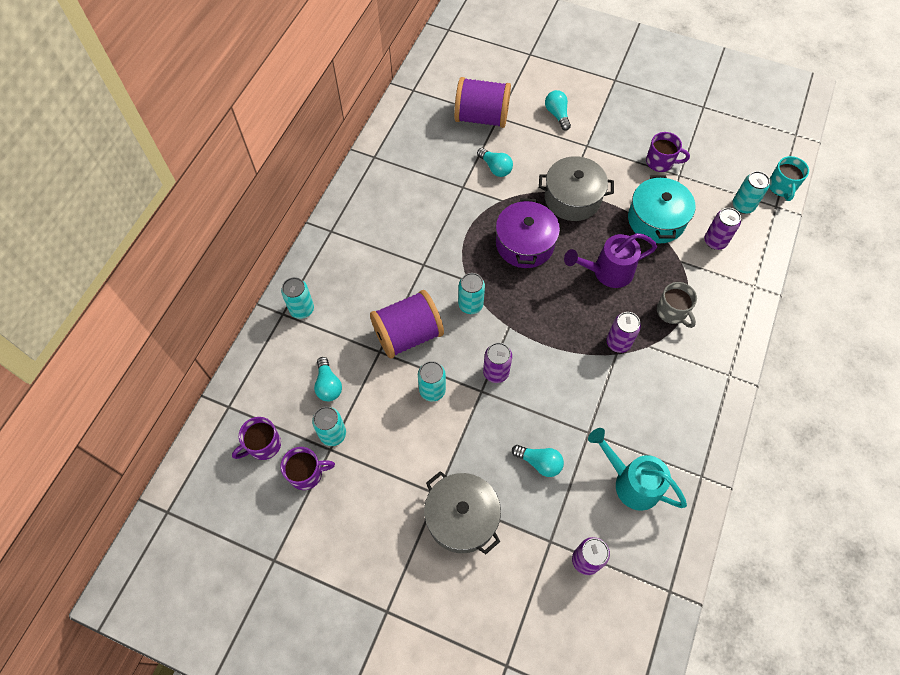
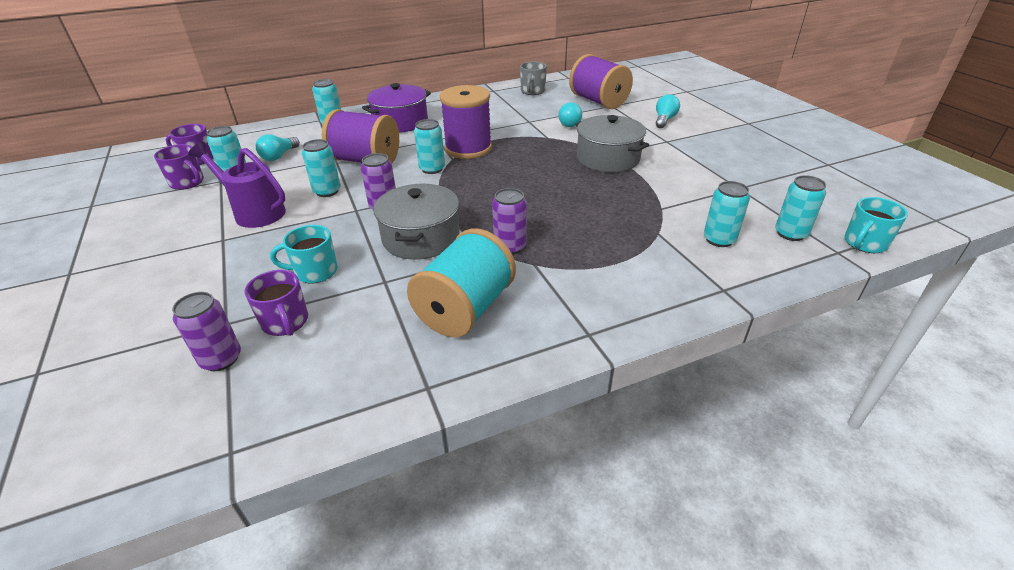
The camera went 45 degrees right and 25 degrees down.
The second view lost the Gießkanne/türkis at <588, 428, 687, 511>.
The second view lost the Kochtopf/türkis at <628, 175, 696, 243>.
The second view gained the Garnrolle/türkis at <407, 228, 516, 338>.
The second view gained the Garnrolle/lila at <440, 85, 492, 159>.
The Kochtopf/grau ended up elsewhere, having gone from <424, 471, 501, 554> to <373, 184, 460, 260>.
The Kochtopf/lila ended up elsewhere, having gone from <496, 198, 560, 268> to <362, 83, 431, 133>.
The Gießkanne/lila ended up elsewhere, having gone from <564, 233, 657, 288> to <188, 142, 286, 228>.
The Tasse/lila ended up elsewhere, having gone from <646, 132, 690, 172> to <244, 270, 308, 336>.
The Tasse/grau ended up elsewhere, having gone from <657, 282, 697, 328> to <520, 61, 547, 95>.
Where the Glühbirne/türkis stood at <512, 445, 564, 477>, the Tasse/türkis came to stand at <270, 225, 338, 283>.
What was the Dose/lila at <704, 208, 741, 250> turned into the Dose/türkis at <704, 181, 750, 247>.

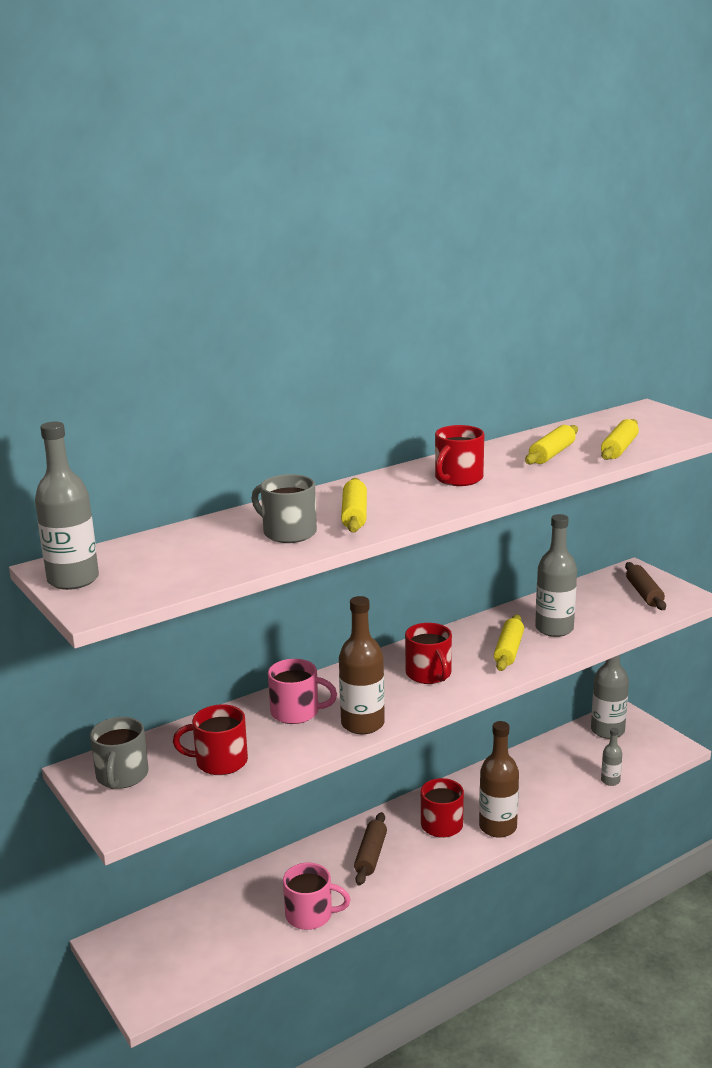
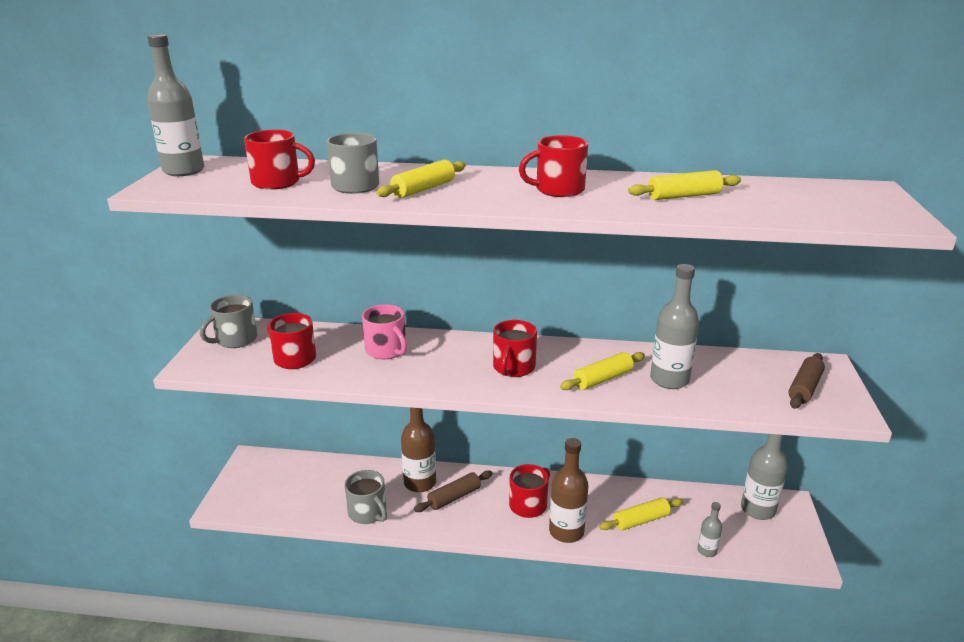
The camera went 40 degrees right and 5 degrees up.
The second view gained the Tasse/rot at <244, 130, 315, 190>.
The Flasche/braun ended up elsewhere, having gone from <339, 596, 385, 734> to <401, 408, 436, 492>.
The Nudelholz/gelb ended up elsewhere, having gone from <601, 419, 639, 460> to <599, 497, 683, 530>.
What was the Tasse/rosa at <283, 863, 351, 930> turned into the Tasse/grau at <345, 470, 387, 524>.

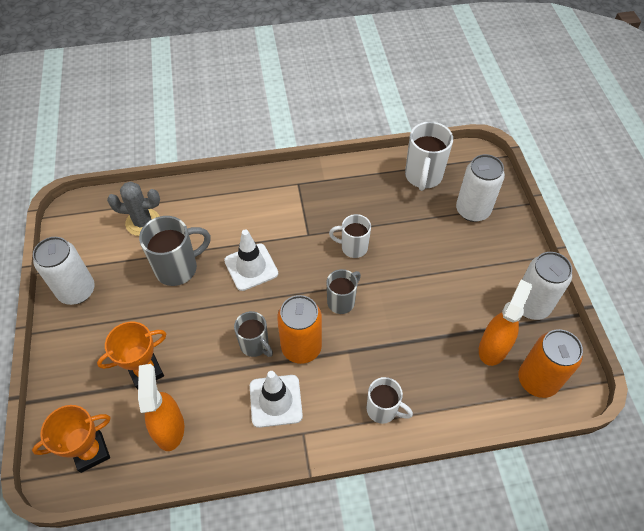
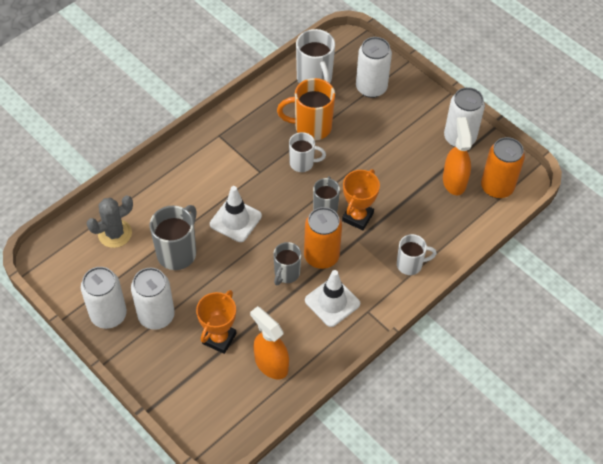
The camera went 35 degrees left and 0 degrees up.
The second view gained the Dose/weiß at <131, 268, 175, 330>.
The second view gained the Tasse/orange at <277, 78, 335, 140>.
The Pokal/orange ended up elsewhere, having gone from <32, 405, 111, 473> to <342, 169, 380, 230>.
The Tasse/grau at <234, 311, 273, 357> ended up facing another way, 105 degrees clockwise from before.
The Tasse/weiß at <329, 214, 371, 258> ended up facing another way, 150 degrees counterclockwise from before.

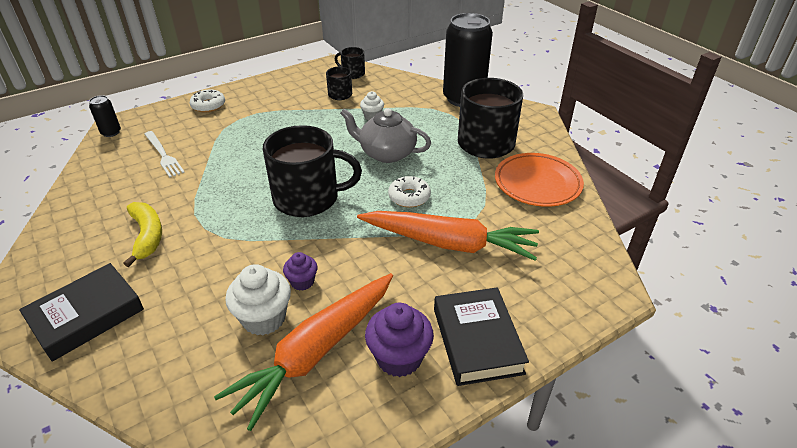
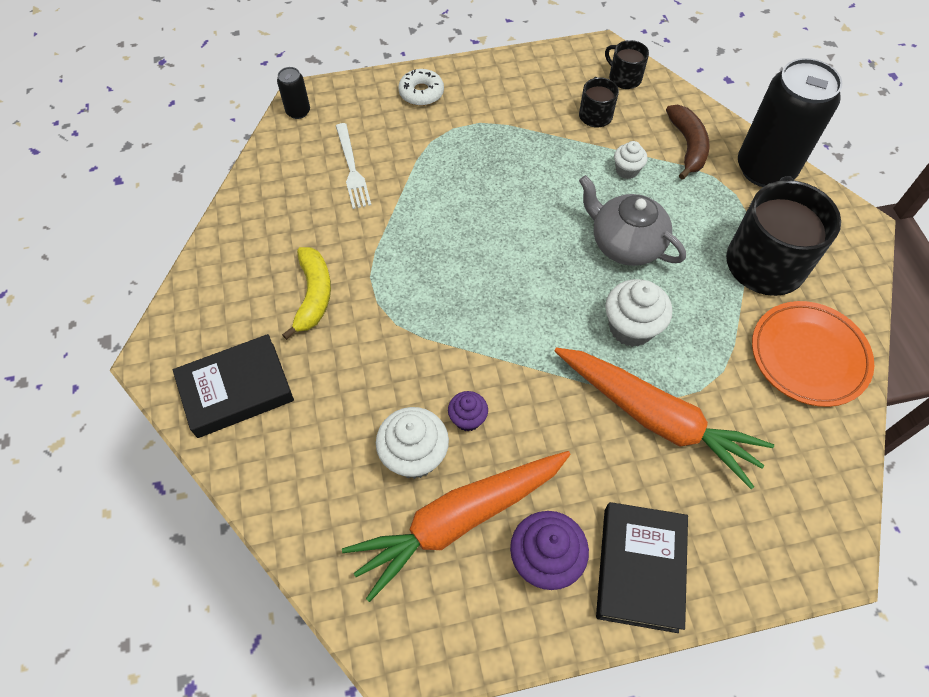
The camera went 20 degrees right and 20 degrees up.
The second view lost the Tasse/schwarz at <263, 125, 362, 217>.
The second view gained the Banane/braun at <666, 105, 710, 180>.
Where the Donut/weiß stood at <388, 176, 431, 208>, the Muffin/weiß came to stand at <605, 279, 672, 347>.

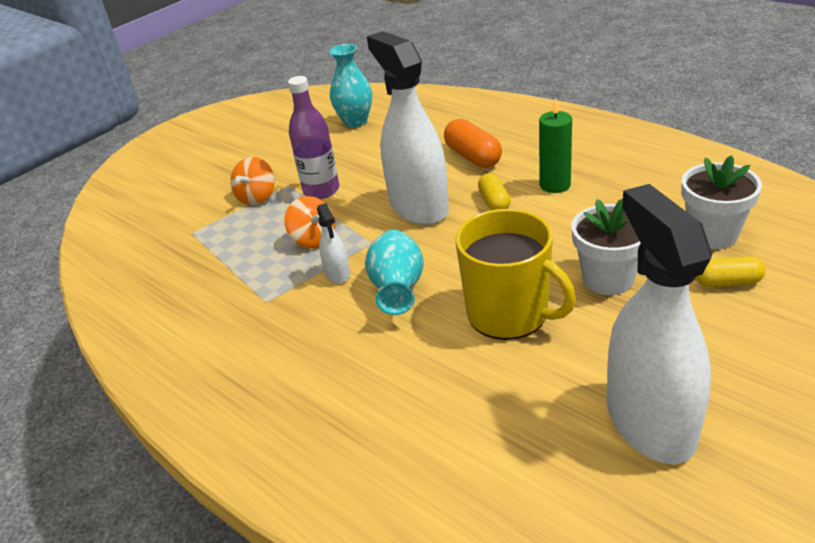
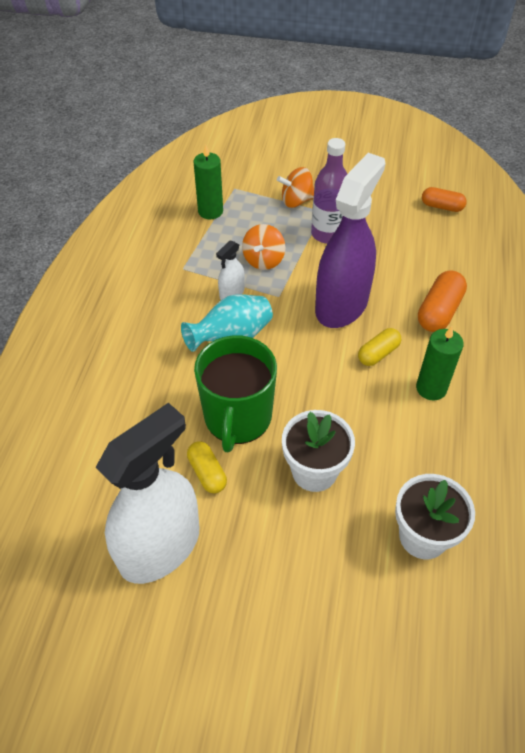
The camera went 55 degrees right and 15 degrees up.
The second view gained the Kerze/grün at <194, 145, 223, 219>.
The Kapsel/gelb ended up elsewhere, having gone from <696, 256, 766, 287> to <187, 441, 227, 493>.
Where the Vase/türkis stood at <329, 44, 372, 128>, the Kapsel/orange came to stand at <422, 187, 467, 212>.
What was the Sprühflasche/weiß at <367, 31, 449, 225> turned into the Sprühflasche/lila at <315, 153, 385, 328>.
What was the Tasse/gelb at <455, 209, 576, 340> turned into the Tasse/grün at <194, 335, 277, 452>.

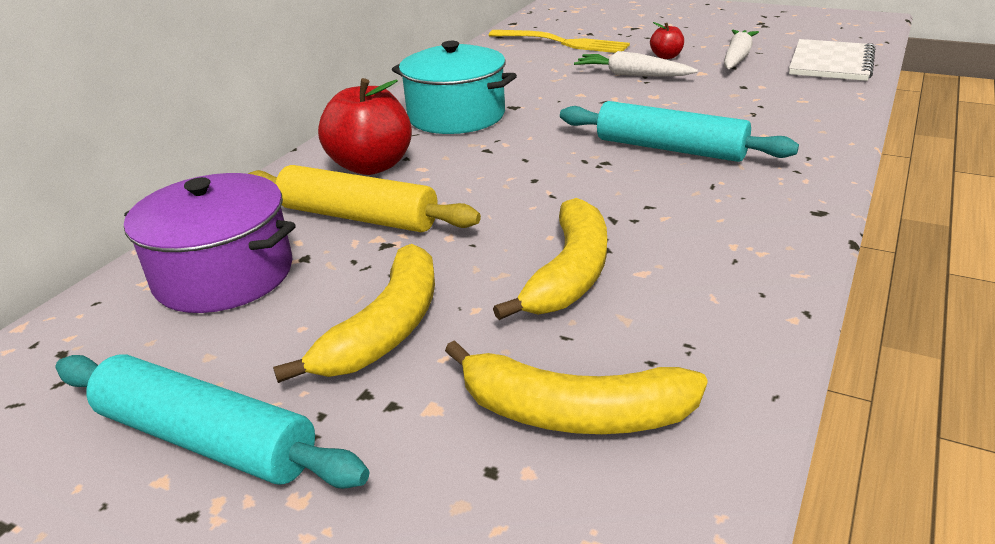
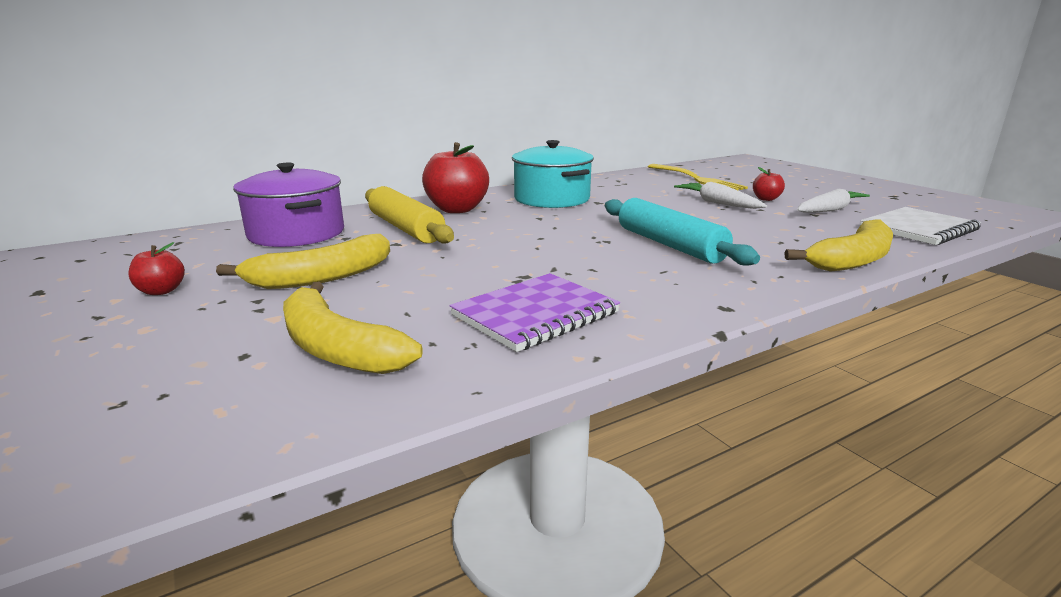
The camera went 30 degrees right and 10 degrees down.
The second view gained the Notizbuch/lila at <450, 273, 620, 352>.
The Banane/gelb ended up elsewhere, having gone from <493, 198, 607, 320> to <785, 220, 893, 272>.
Where the Nudelholz/türkis stood at <56, 354, 369, 489>, the Apfel/rot came to stand at <128, 242, 185, 295>.

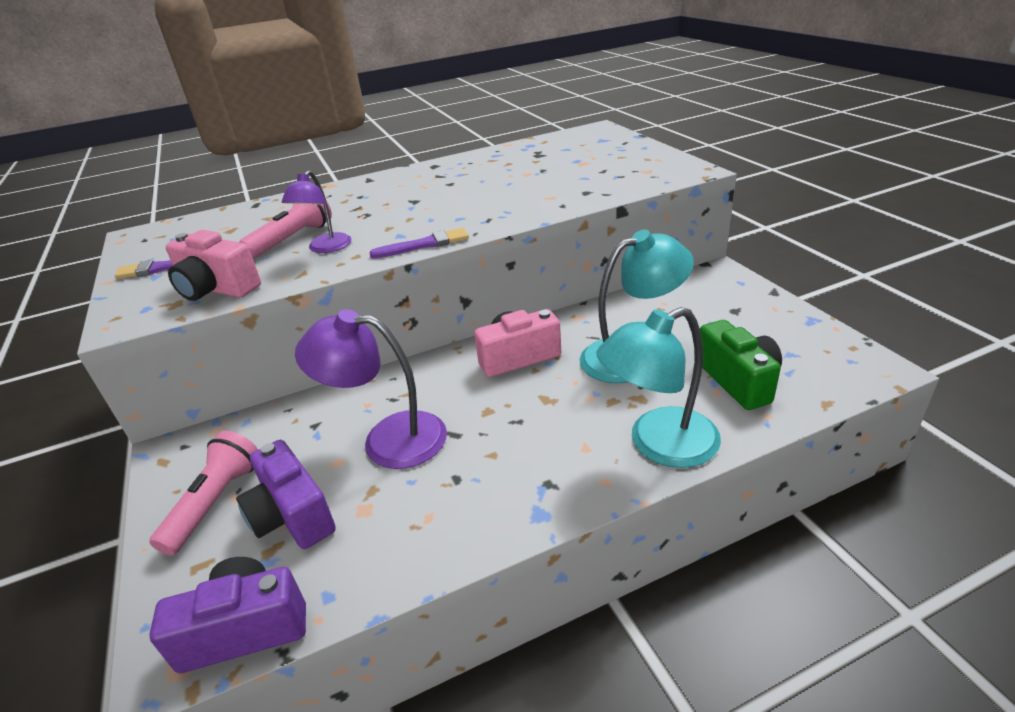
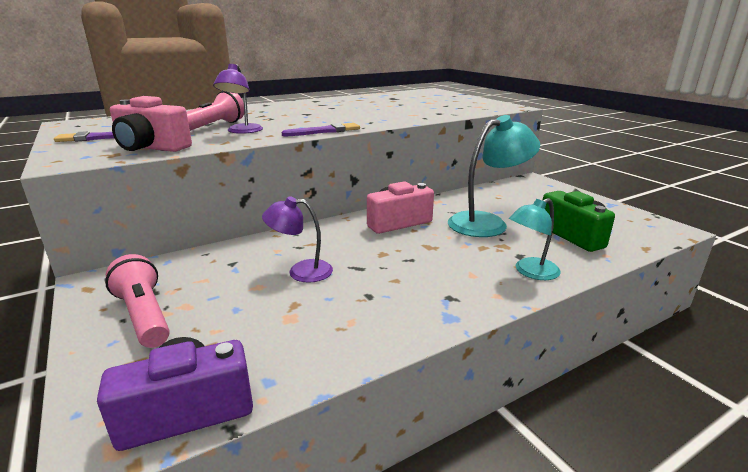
The camera went 10 degrees left and 10 degrees down.
The second view lost the Kamera/lila at <236, 440, 336, 549>.
The Taschenlampe/rosa at <149, 431, 258, 555> ended up facing another way, 45 degrees counterclockwise from before.
The size of the Lampe/lila at <295, 309, 447, 469> changed by a factor of 0.61.
The size of the Lampe/türkis at <596, 307, 721, 468> changed by a factor of 0.61.

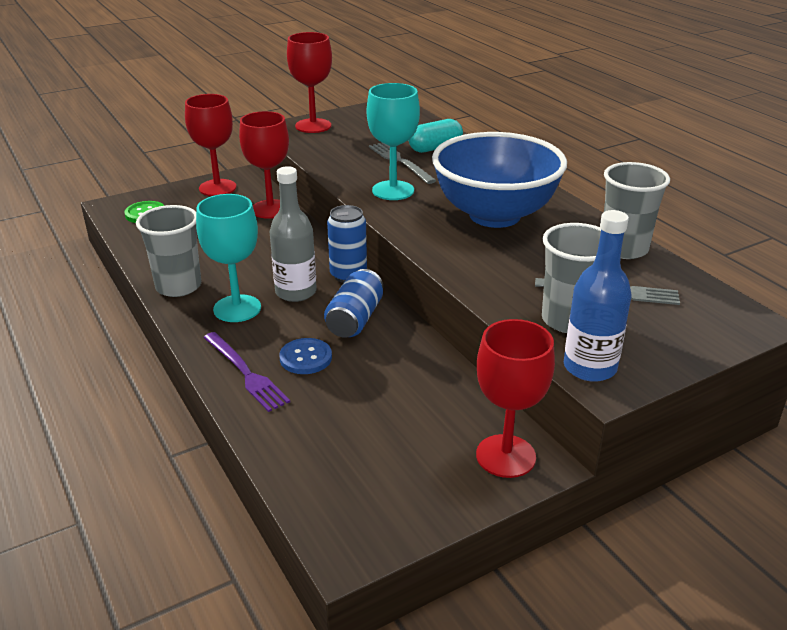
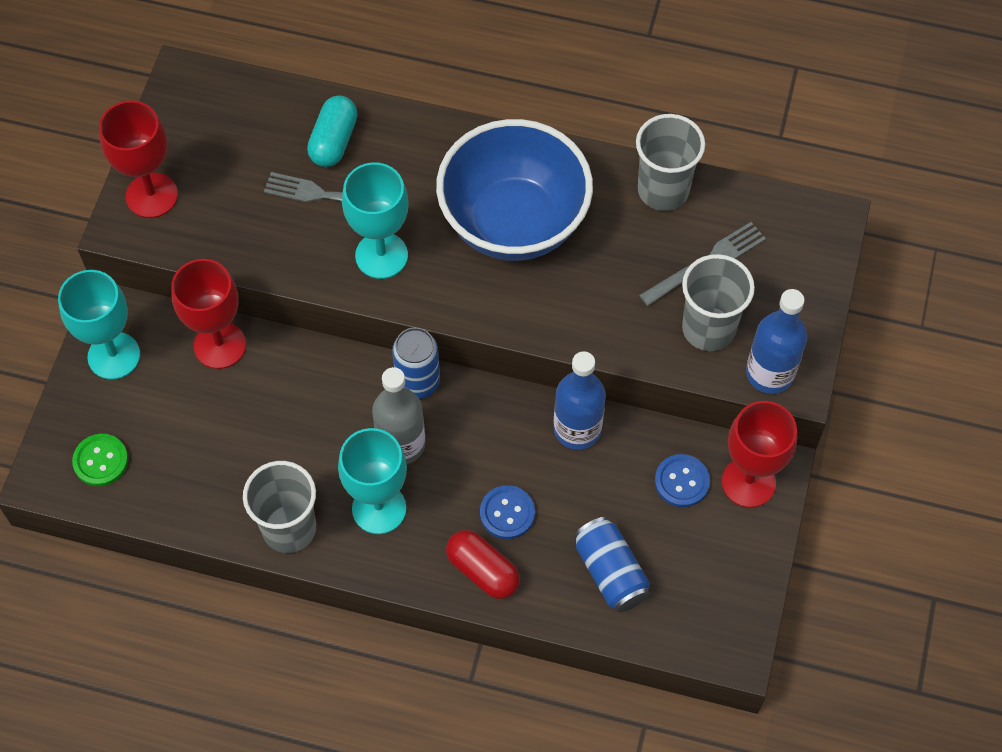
The camera went 45 degrees left and 30 degrees up.
The second view gained the Flasche/blau at <554, 351, 606, 450>.
The second view gained the Knopf/blau at <655, 454, 710, 507>.
The Dose/blau ended up elsewhere, having gone from <324, 269, 383, 338> to <574, 517, 650, 612>.
Where the Gabel/lila stood at <203, 332, 290, 412>, the Kapsel/rot came to stand at <446, 530, 520, 599>.
What was the Kelch/rot at <185, 94, 236, 196> turned into the Kelch/türkis at <58, 270, 140, 380>.

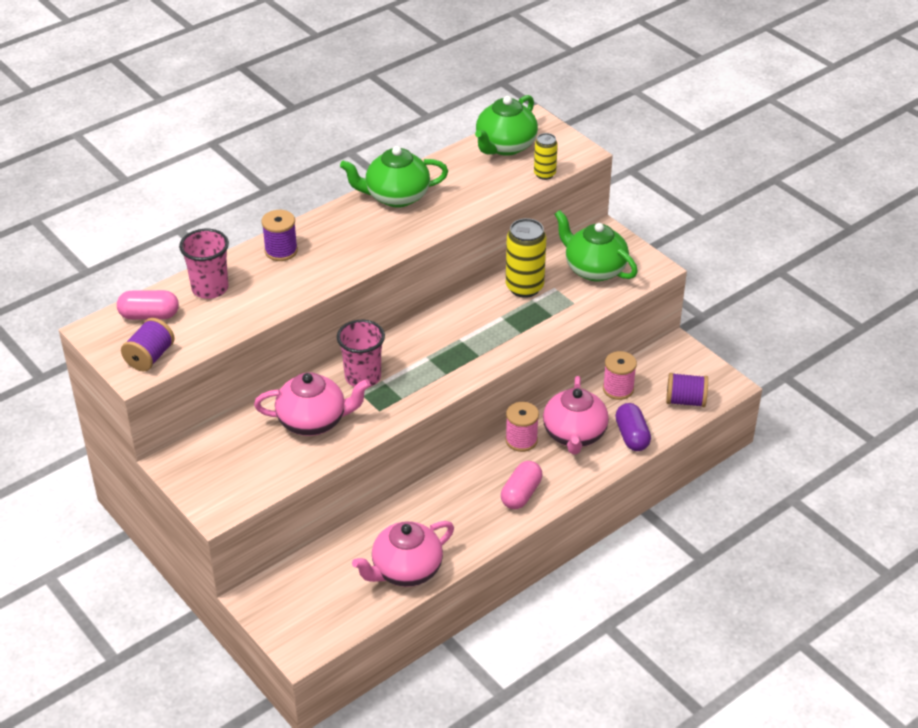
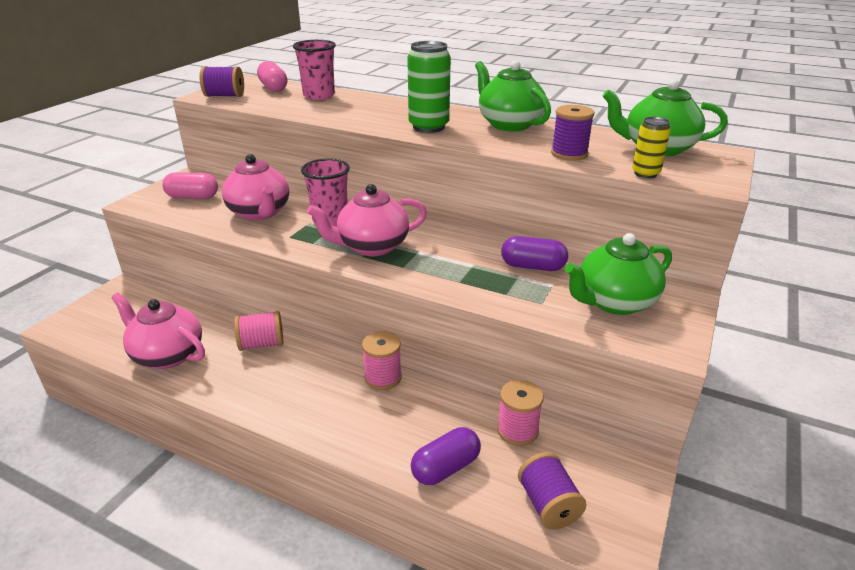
The camera went 65 degrees right and 10 degrees down.
The second view gained the Garnrolle/rosa at <234, 311, 283, 351>.
The second view gained the Dose/grün at <407, 41, 451, 133>.
The Garnrolle/lila ended up elsewhere, having gone from <262, 210, 298, 261> to <551, 105, 594, 161>.
The Kapsel/rosa ended up elsewhere, having gone from <501, 461, 542, 509> to <162, 172, 218, 199>.
The Teekanne/rosa ended up elsewhere, having gone from <543, 376, 609, 454> to <307, 184, 427, 256>.
Where the Dose/gelb stood at <506, 218, 546, 298>, the Kapsel/lila came to stand at <501, 236, 568, 271>.
The Teekanne/grün at <554, 210, 638, 282> ended up facing another way, 135 degrees counterclockwise from before.

